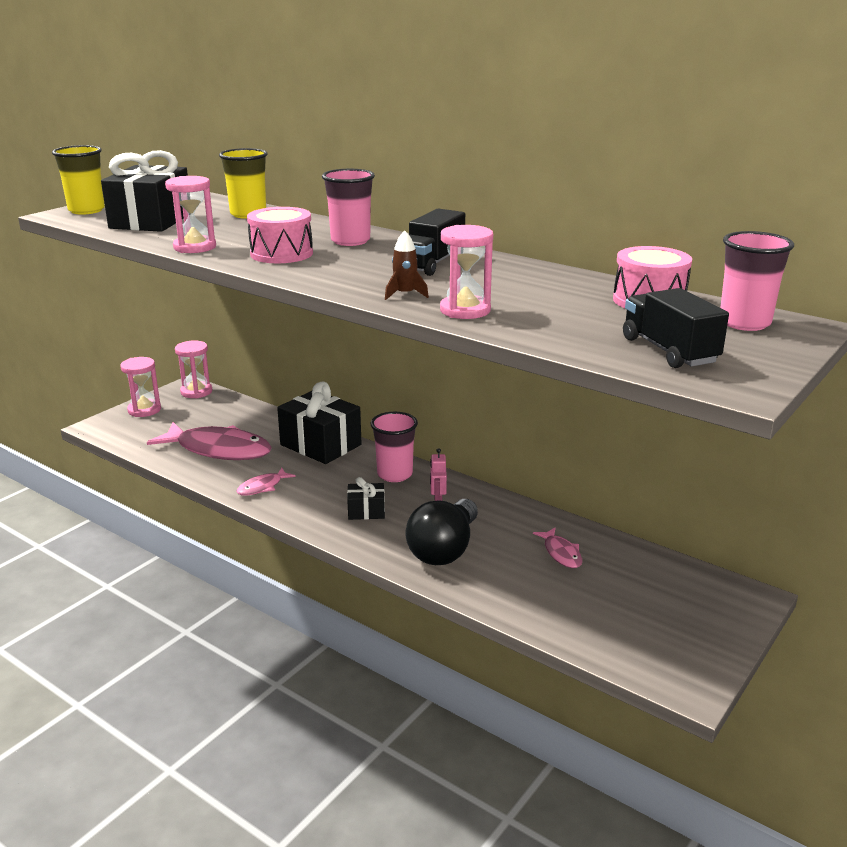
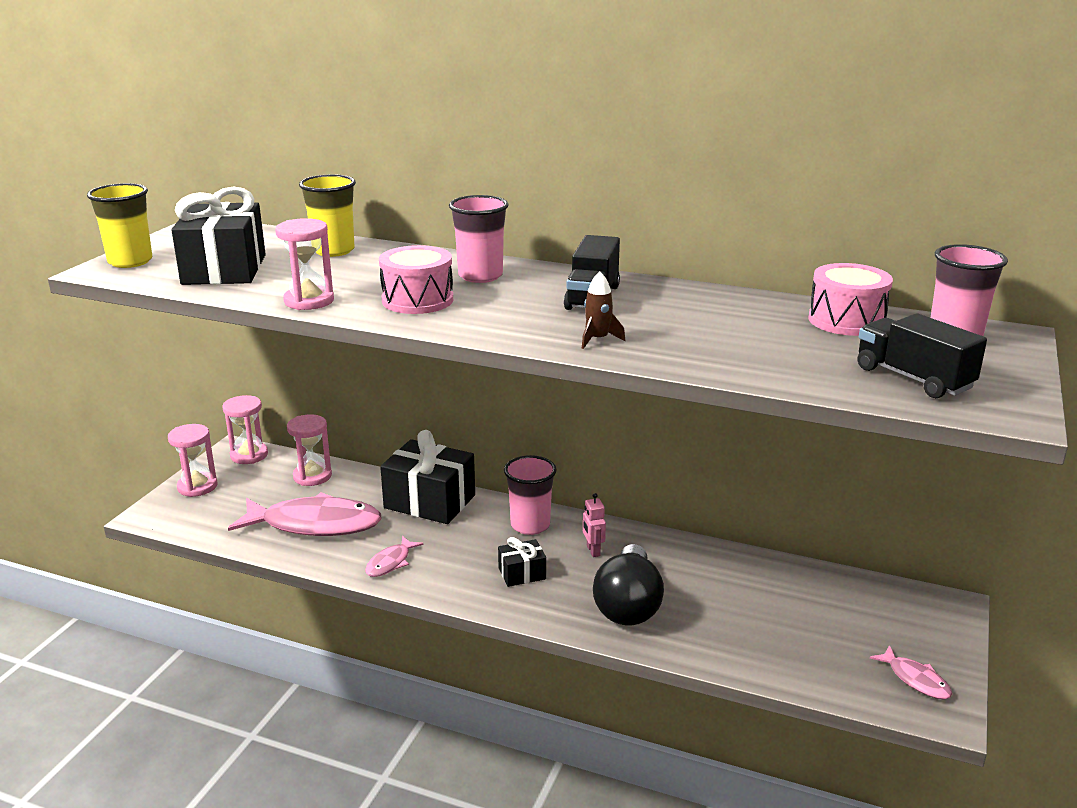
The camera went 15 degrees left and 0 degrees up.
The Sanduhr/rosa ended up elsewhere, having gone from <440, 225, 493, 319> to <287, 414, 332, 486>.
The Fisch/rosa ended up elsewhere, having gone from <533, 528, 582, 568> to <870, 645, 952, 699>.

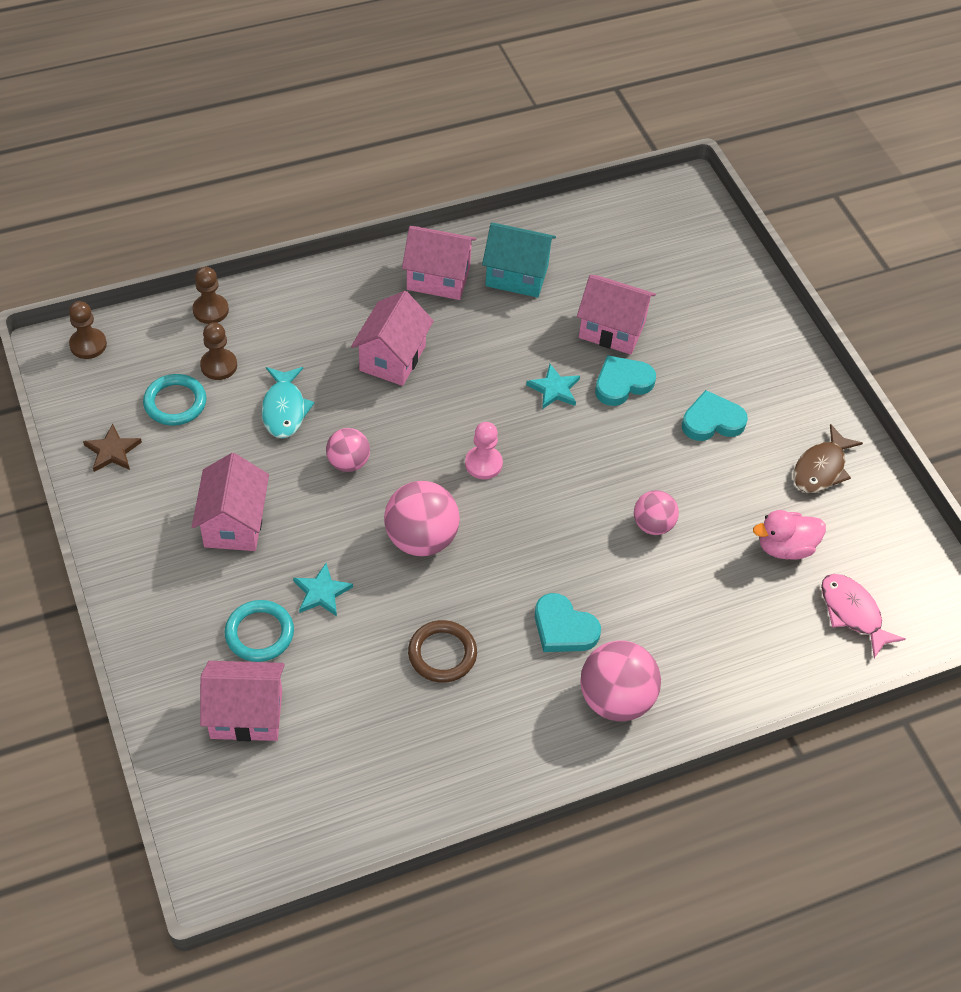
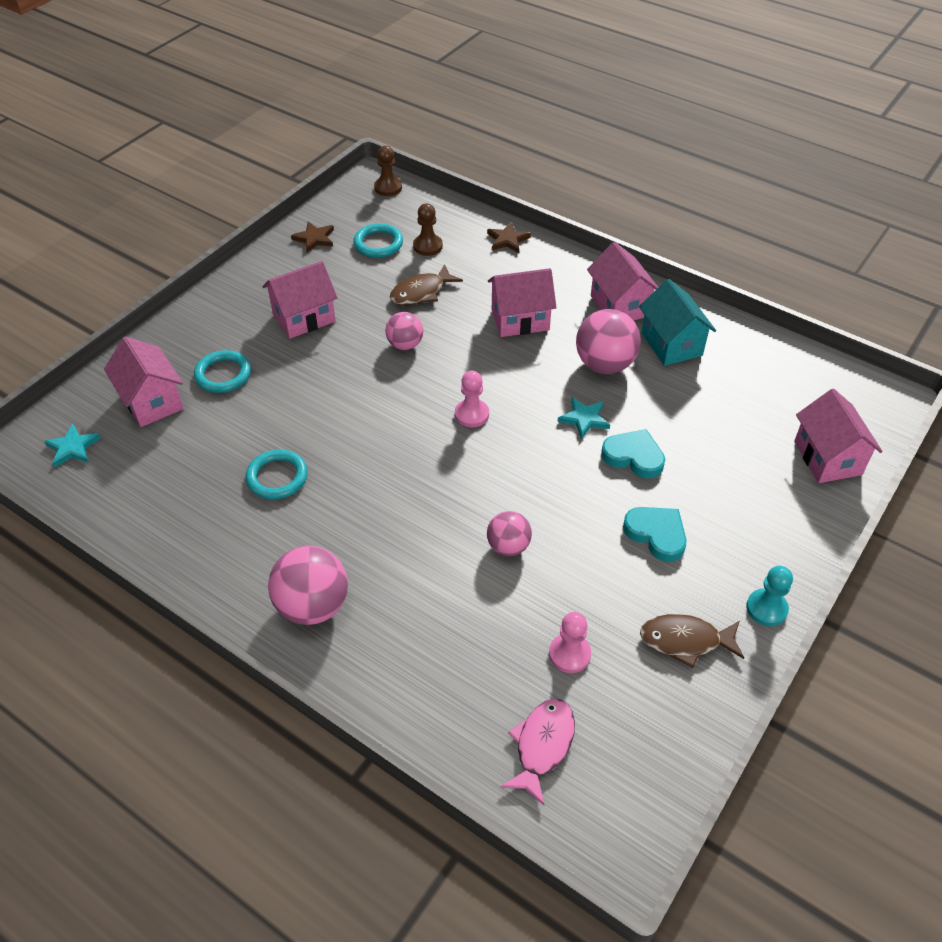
The camera went 60 degrees right and 5 degrees down.
The second view lost the Bauer/braun at <193, 267, 229, 324>.
The second view lost the Herz/türkis at <535, 593, 601, 652>.
The second view gained the Stern/braun at <487, 222, 531, 253>.
The second view gained the Bauer/türkis at <746, 566, 793, 626>.
The Stern/türkis ended up elsewhere, having gone from <293, 563, 353, 616> to <44, 424, 101, 468>.
The Ball/rosa ended up elsewhere, having gone from <384, 481, 460, 556> to <576, 309, 641, 374>.
The Haus/rosa ended up elsewhere, having gone from <577, 275, 656, 355> to <794, 389, 883, 483>.
Where the Ente/rosa stood at <753, 510, 826, 560>, the Bauer/rosa came to stand at <549, 612, 591, 673>.
What was the Fisch/türkis at <261, 367, 314, 438> turned into the Fisch/braun at <390, 264, 463, 305>.
What was the Ring/braun at <408, 620, 477, 683> turned into the Ring/türkis at <245, 450, 308, 499>.

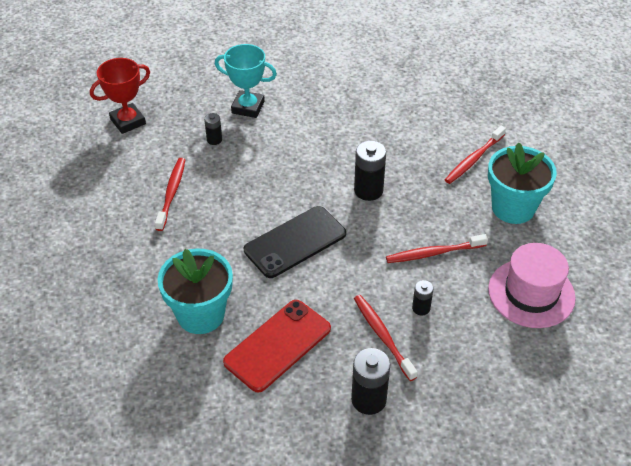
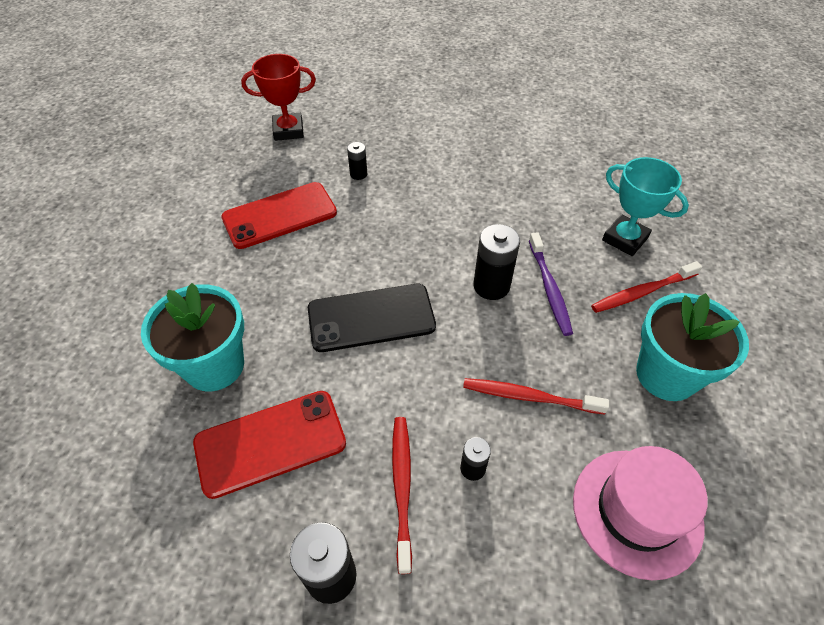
The camera went 25 degrees right and 5 degrees up.
The second view gained the Zahnbürste/lila at <529, 232, 573, 336>.
The Pokal/türkis ended up elsewhere, having gone from <215, 44, 277, 118> to <602, 157, 689, 256>.
Where the Zahnbürste/rot stood at <155, 158, 185, 231>, the Handy/rot came to stand at <221, 182, 337, 249>.

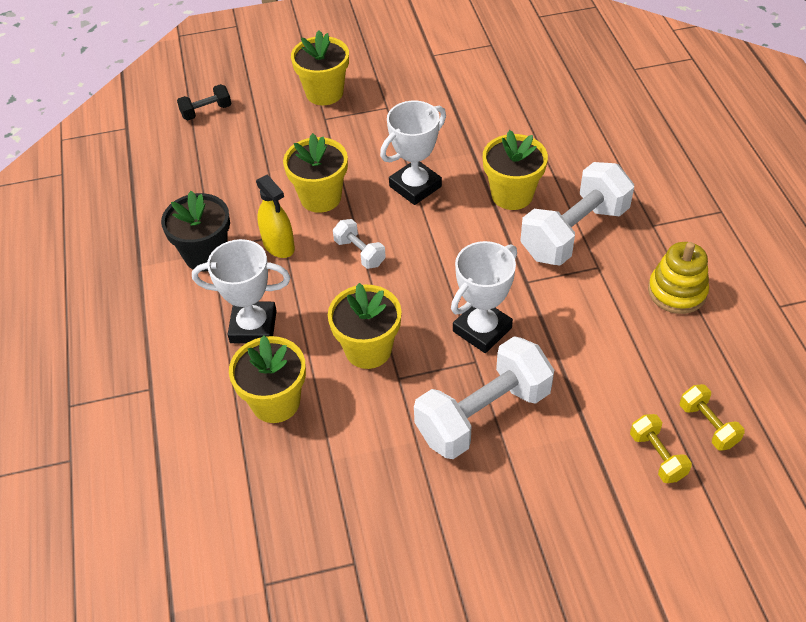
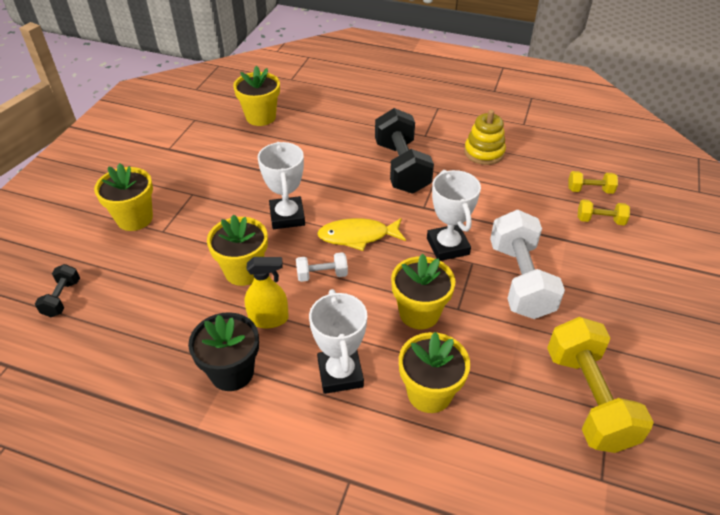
The camera went 60 degrees left and 5 degrees down.
The second view gained the Fisch/gelb at <317, 218, 406, 251>.
The second view gained the Hantel/gelb at <547, 317, 654, 453>.
The Blumentopf/gelb ended up elsewhere, having gone from <483, 130, 548, 210> to <233, 66, 280, 126>.
What was the Hantel/weiß at <520, 162, 634, 266> turned into the Hantel/schwarz at <375, 108, 434, 194>.
The Pokal/weiß at <192, 239, 291, 343> ended up facing another way, 45 degrees counterclockwise from before.

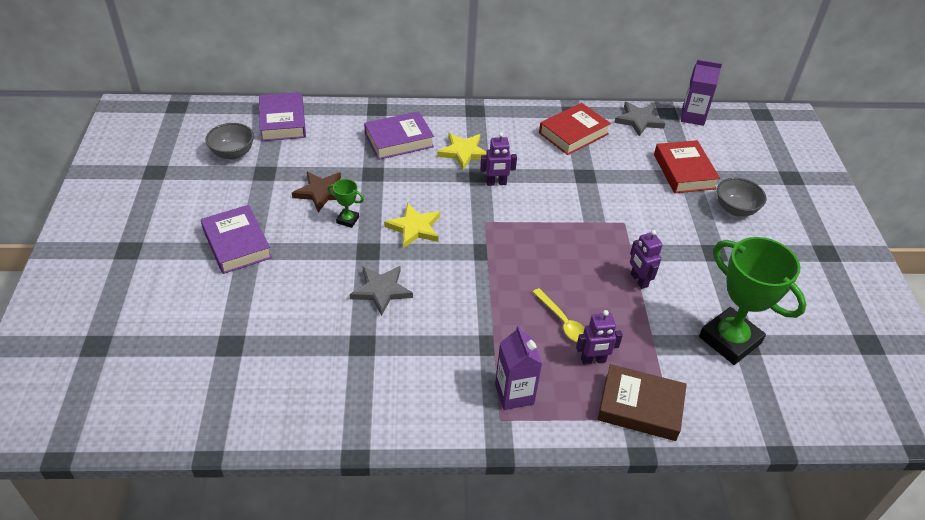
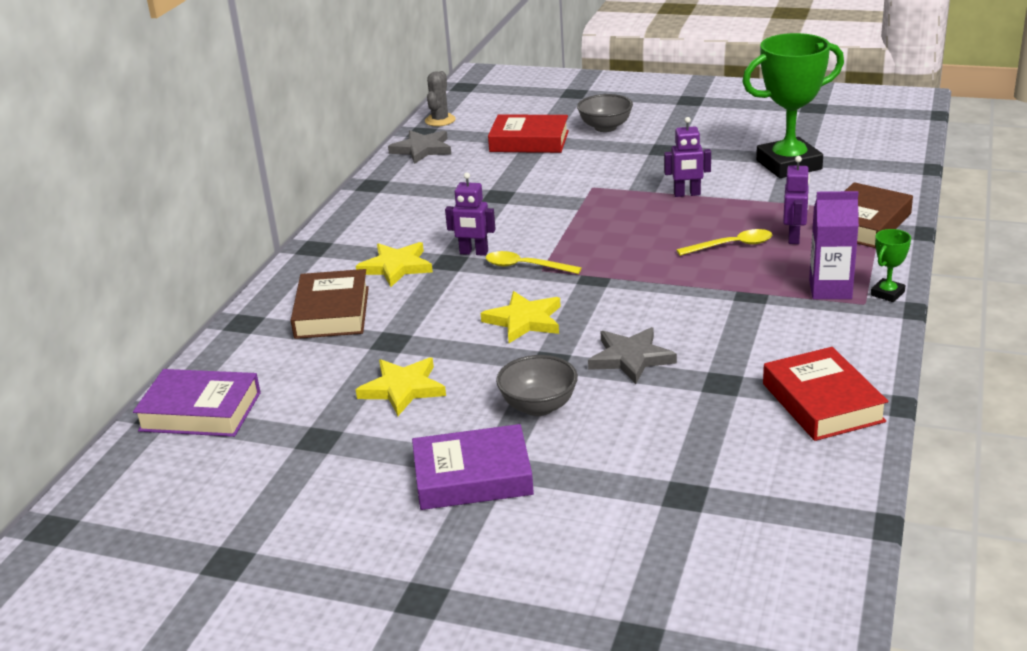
The camera went 65 degrees left and 15 degrees down.
The second view gained the Löffel/gelb at <486, 251, 582, 274>.
The Schüssel/grau ended up elsewhere, having gone from <205, 123, 254, 160> to <496, 355, 578, 416>.
The Pokal/grün ended up elsewhere, having gone from <328, 179, 364, 228> to <871, 229, 911, 302>.
The Buch/rot ended up elsewhere, having gone from <539, 103, 611, 155> to <763, 347, 888, 441>.
Where the Getränkekarton/lila stood at <681, 59, 722, 126>, the Kaktus/grau came to stand at <425, 71, 456, 126>.
What was the Stern/braun at <292, 172, 341, 212> turned into the Stern/gelb at <356, 358, 446, 416>.
What was the Buch/lila at <364, 111, 434, 160> turned into the Buch/braun at <291, 269, 369, 339>.
The Roboter/lila at <480, 132, 517, 186> ended up facing another way, 90 degrees clockwise from before.

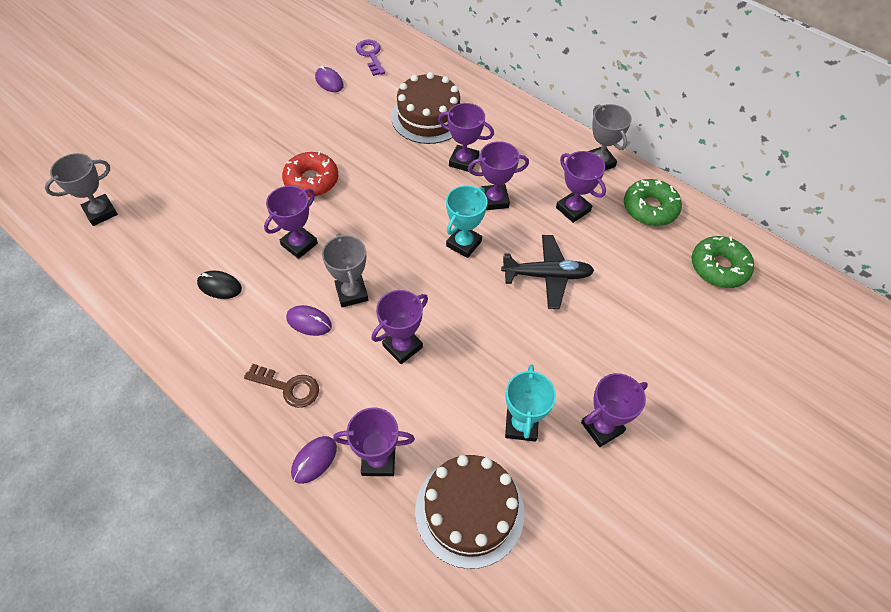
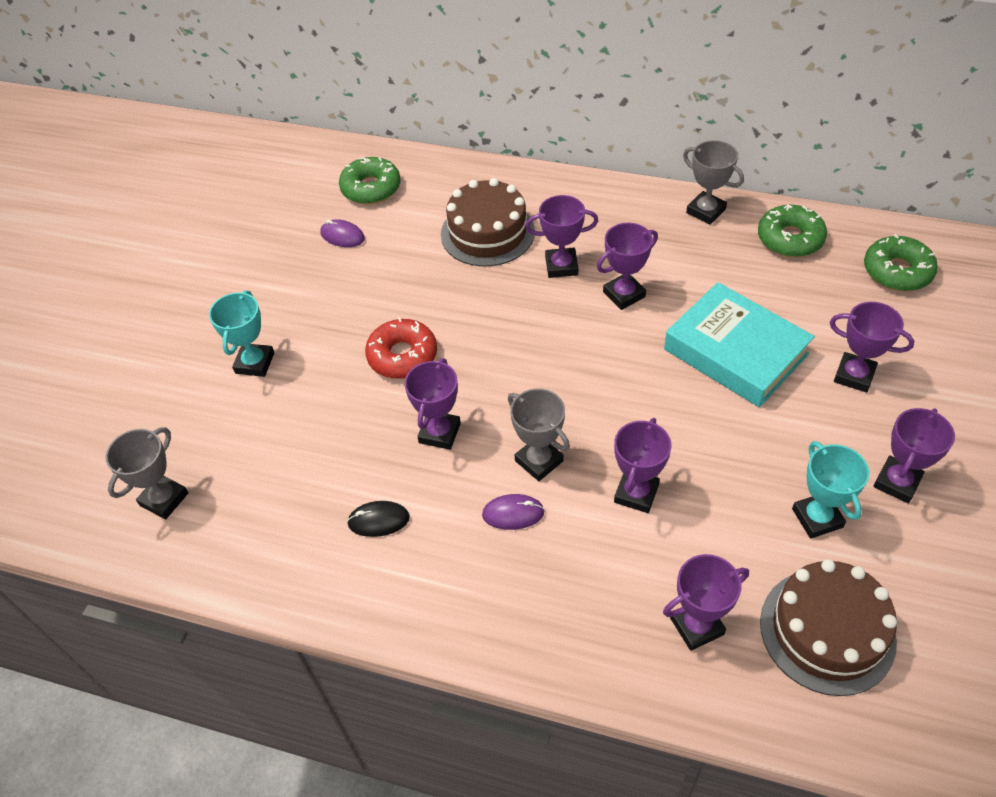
The camera went 20 degrees left and 5 degrees down.
The second view lost the Schlüssel/braun at <244, 364, 319, 408>.
The second view lost the Computermaus/lila at <291, 436, 337, 484>.
The Pokal/türkis ended up elsewhere, having gone from <446, 185, 487, 258> to <209, 290, 274, 377>.
The Pokal/lila ended up elsewhere, having gone from <556, 151, 606, 223> to <830, 302, 914, 393>.
Where the Schlüssel/lila stood at <356, 40, 385, 76>, the Donut/grün came to stand at <339, 157, 401, 204>.
Where the Flugzeug/schwarz stood at <501, 235, 595, 309>, the Buch/türkis came to stand at <664, 282, 815, 407>.

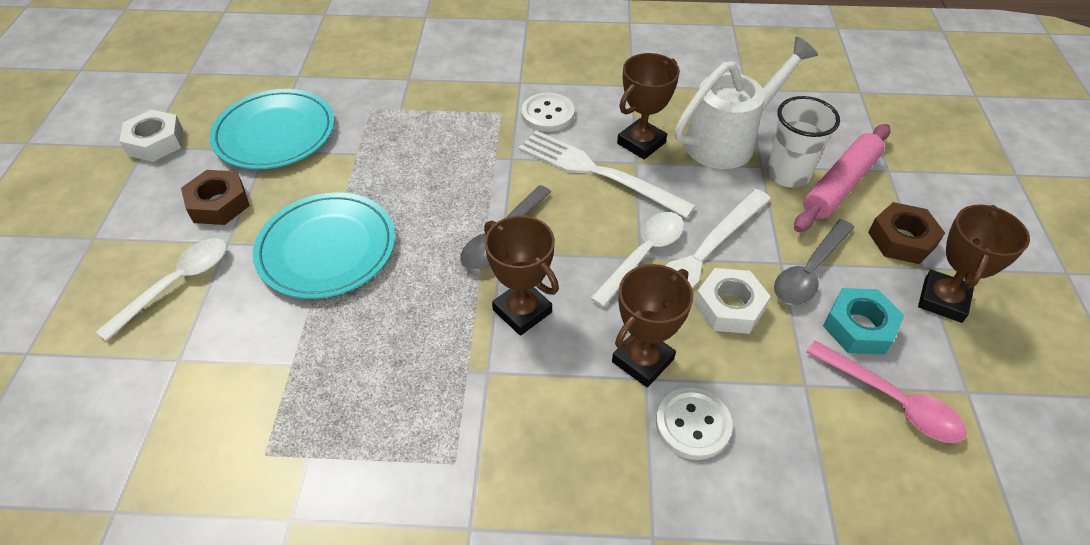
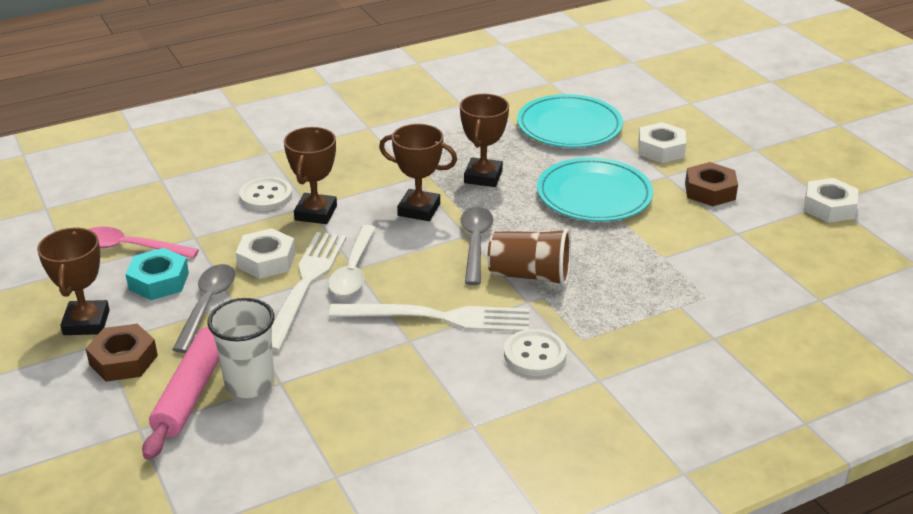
The camera went 150 degrees right and 15 degrees down.
The second view lost the Gießkanne/weiß at <675, 36, 818, 169>.
The second view gained the Becher/braun at <487, 228, 571, 286>.
The Teller/türkis ended up elsewhere, having gone from <209, 89, 334, 169> to <517, 94, 623, 148>.
The Pokal/braun ended up elsewhere, having gone from <617, 53, 680, 159> to <460, 94, 509, 187>.
Where the Löffel/weiß stood at <96, 238, 227, 341>, the Sechskantmutter/weiß came to stand at <638, 122, 686, 163>.

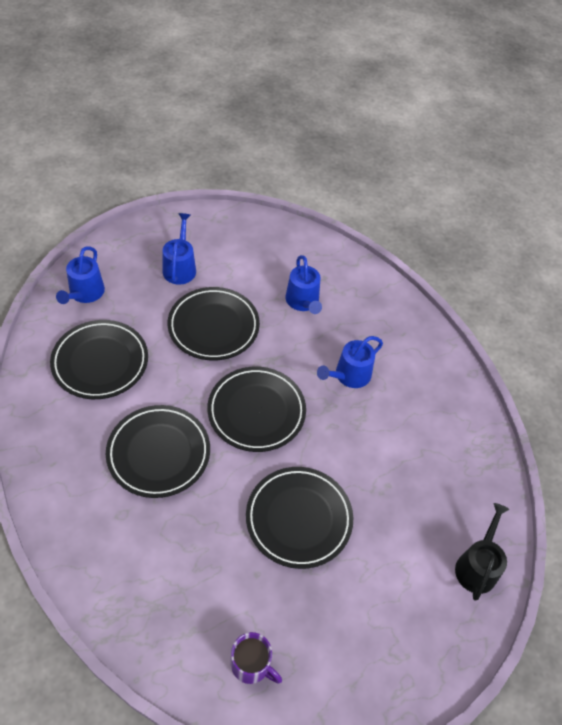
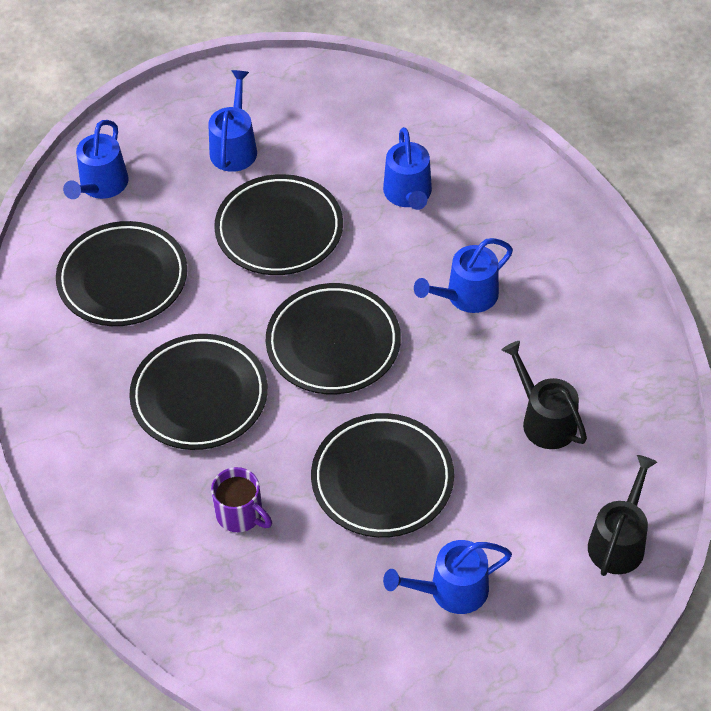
The camera went 10 degrees right and 0 degrees up.
The second view gained the Gießkanne/blau at <383, 540, 512, 614>.
The second view gained the Gießkanne/schwarz at <502, 341, 587, 449>.
The Tasse/lila ended up elsewhere, having gone from <231, 632, 282, 684> to <211, 467, 272, 532>.

